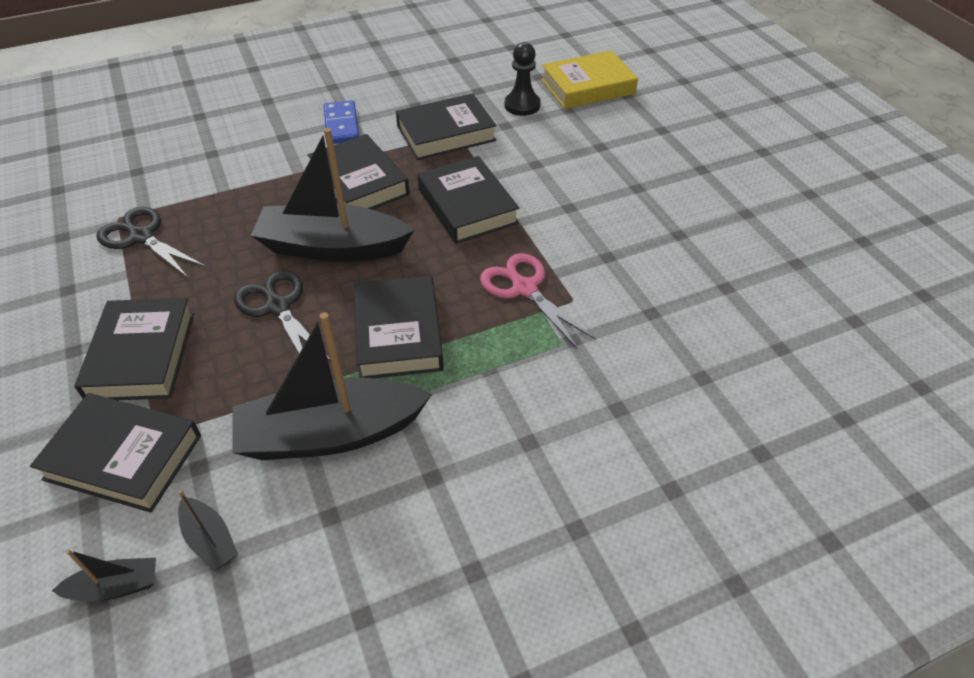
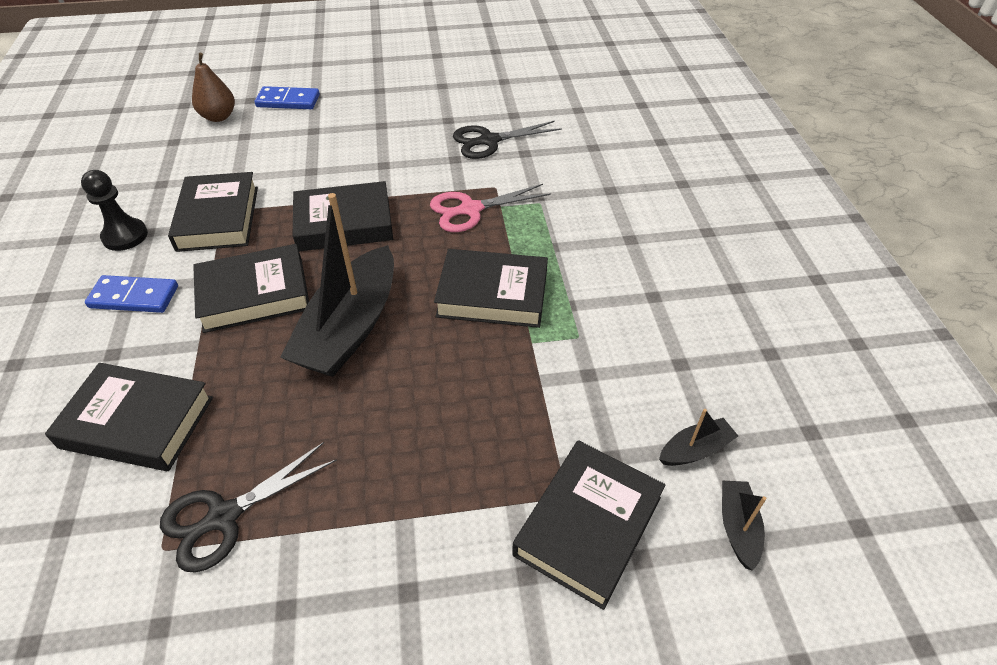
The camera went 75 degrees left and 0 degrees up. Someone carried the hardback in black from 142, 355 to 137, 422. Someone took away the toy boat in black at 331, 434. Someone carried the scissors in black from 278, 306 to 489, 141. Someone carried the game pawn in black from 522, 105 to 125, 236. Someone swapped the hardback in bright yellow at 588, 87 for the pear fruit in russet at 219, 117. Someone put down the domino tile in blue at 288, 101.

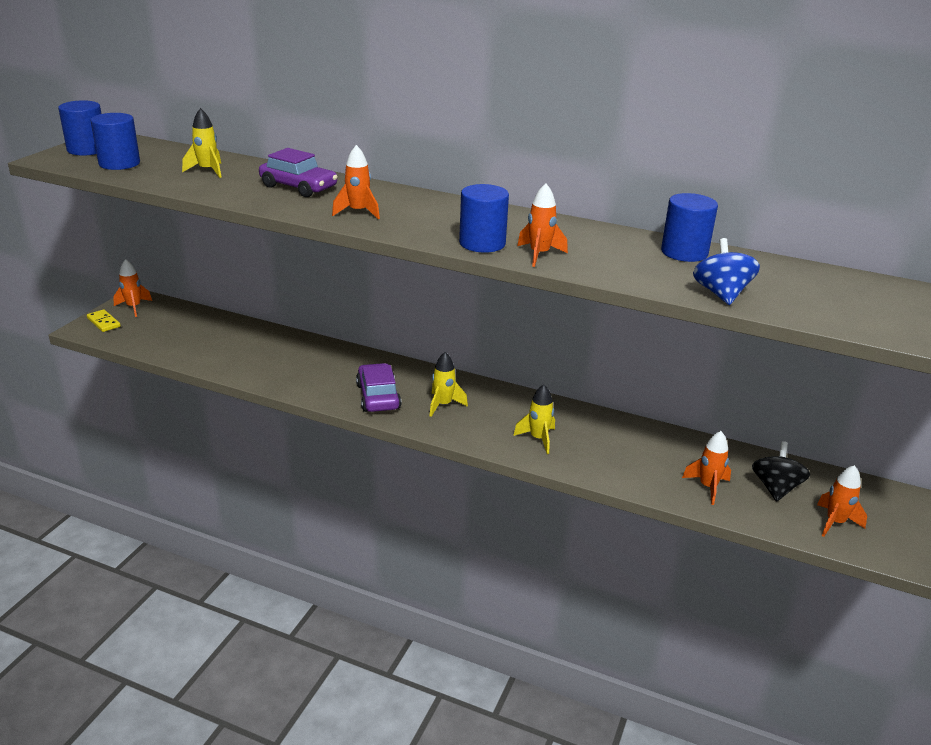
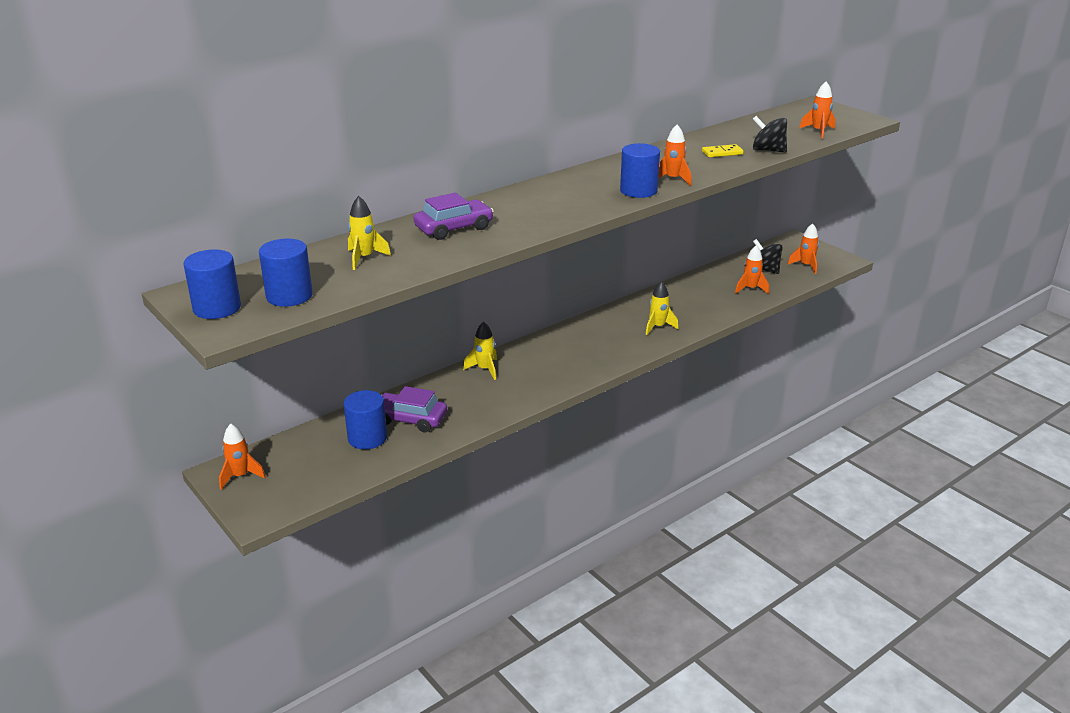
The camera went 60 degrees left and 0 degrees up. Someone carried the domino tile in bright yellow from 103, 322 to 722, 153. Someone carried the rocket in orange-coloured from 358, 212 to 818, 132. Someone carried the car in royal purple from 378, 396 to 410, 419. Someone carried the rocket in bright yellow from 443, 405 to 484, 369. Someone carried the cylinder in blue from 684, 252 to 367, 438. Someone repainted the toy top in blue at 721, 294, which became the toy top in black at 768, 150.

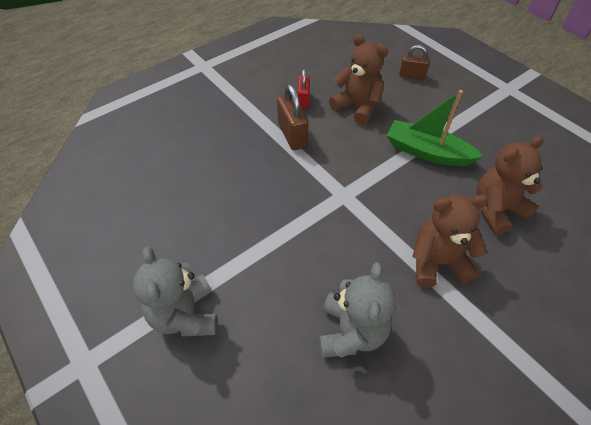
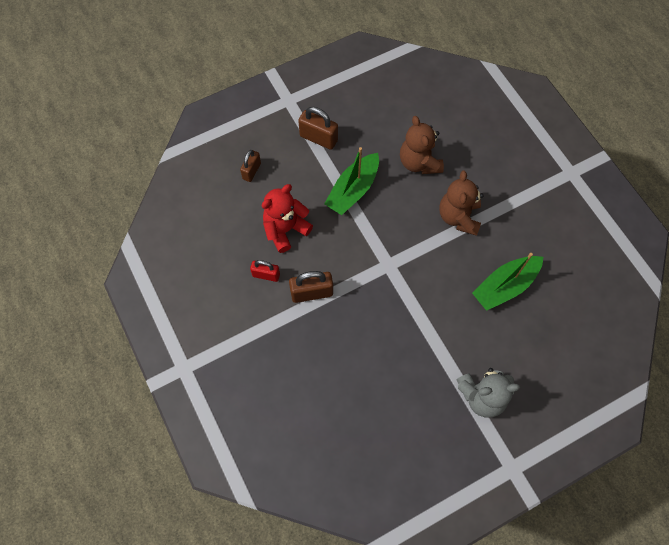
The camera went 80 degrees left and 15 degrees up. Someone swapped the teddy in grey at 351, 332 for the toy boat in green at 505, 286. Someone repainted the teddy in russet at 357, 107, which became the teddy in crimson at 285, 229. Someone put down the padlock in russet at 318, 138.

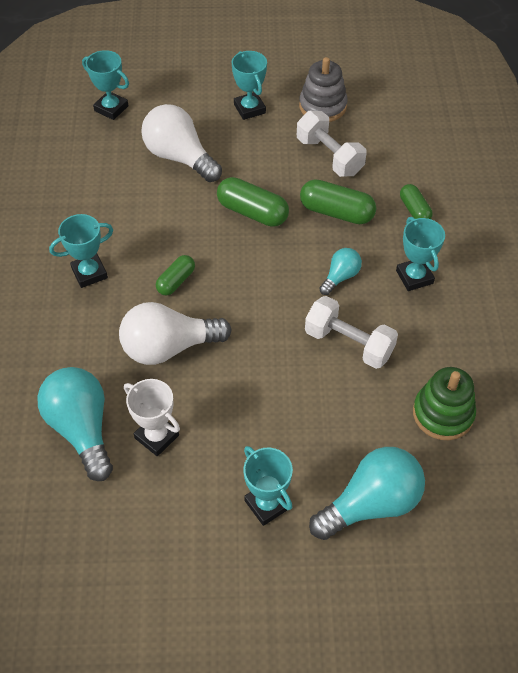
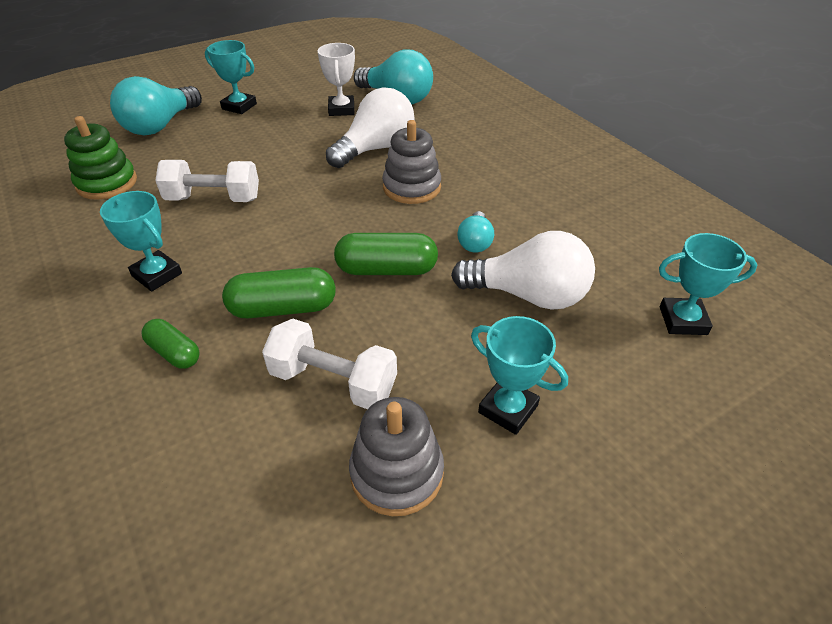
The camera went 150 degrees right and 10 degrees down. Someone took away the prize cup in aqua at 89, 273. Someone rotated the prize cup in white at 157, 436 by 75 degrees clockwise. Someone swapped the capsule in green at 176, 281 for the stacking toy in grey at 411, 187. Someone carried the light bulb in aqua from 340, 277 to 475, 242.

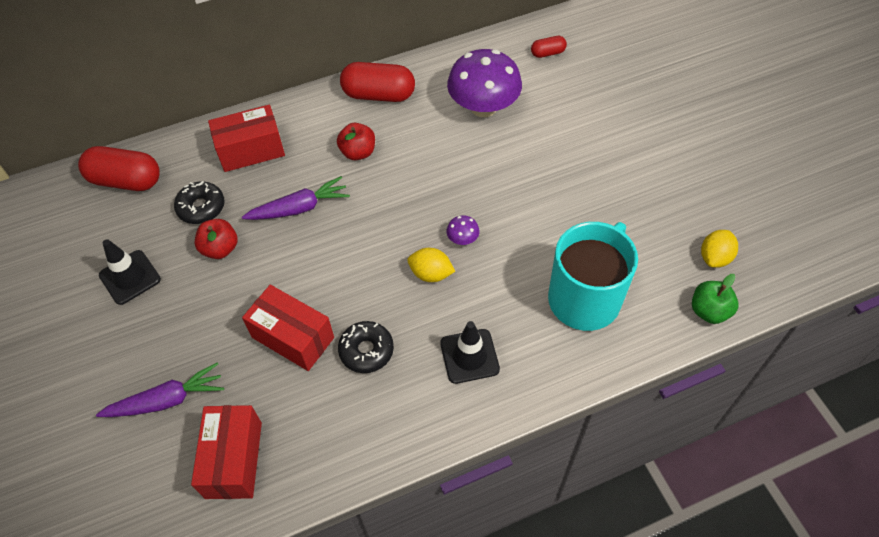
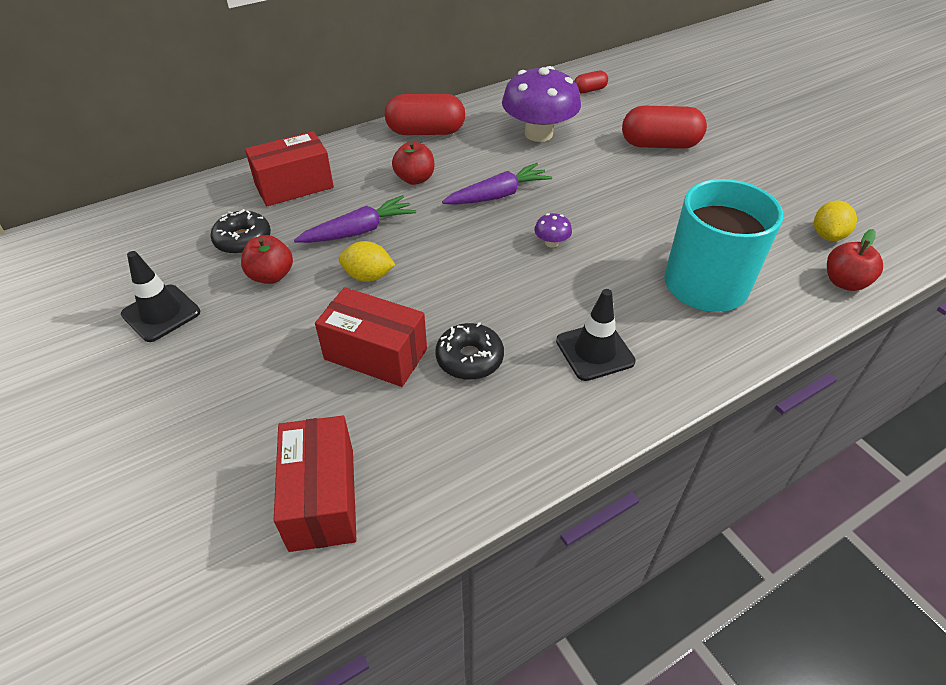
The camera went 10 degrees left and 10 degrees down. Someone carried the capsule in crimson from 126, 180 to 659, 145. Someone carried the carrot in royal purple from 167, 400 to 498, 195. Someone carried the toy lemon in bright yellow from 431, 274 to 368, 276. Someone repainted the apple fruit in green at 709, 311, which became the apple fruit in crimson at 844, 282.

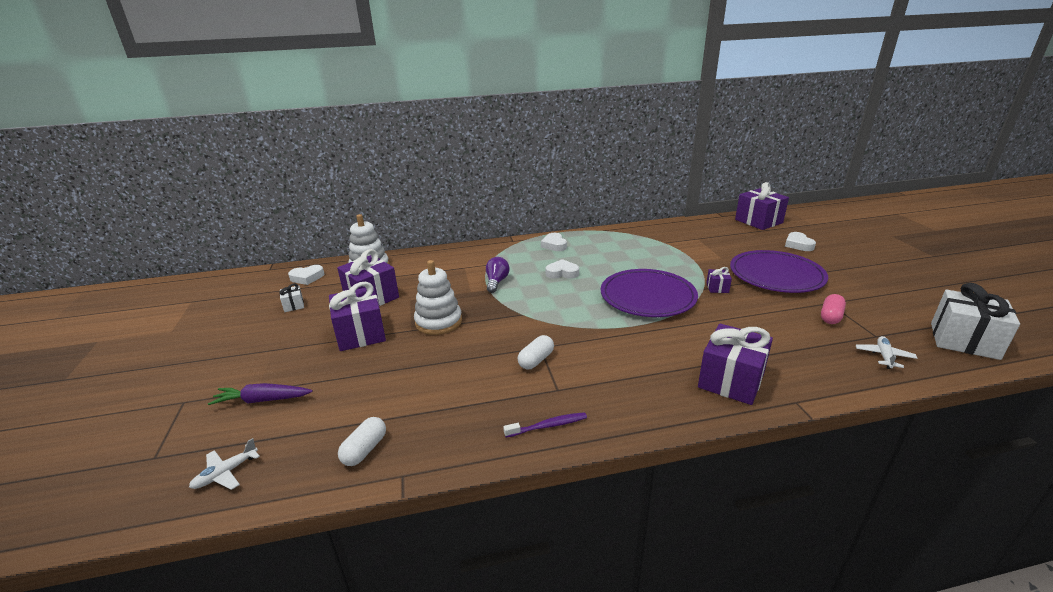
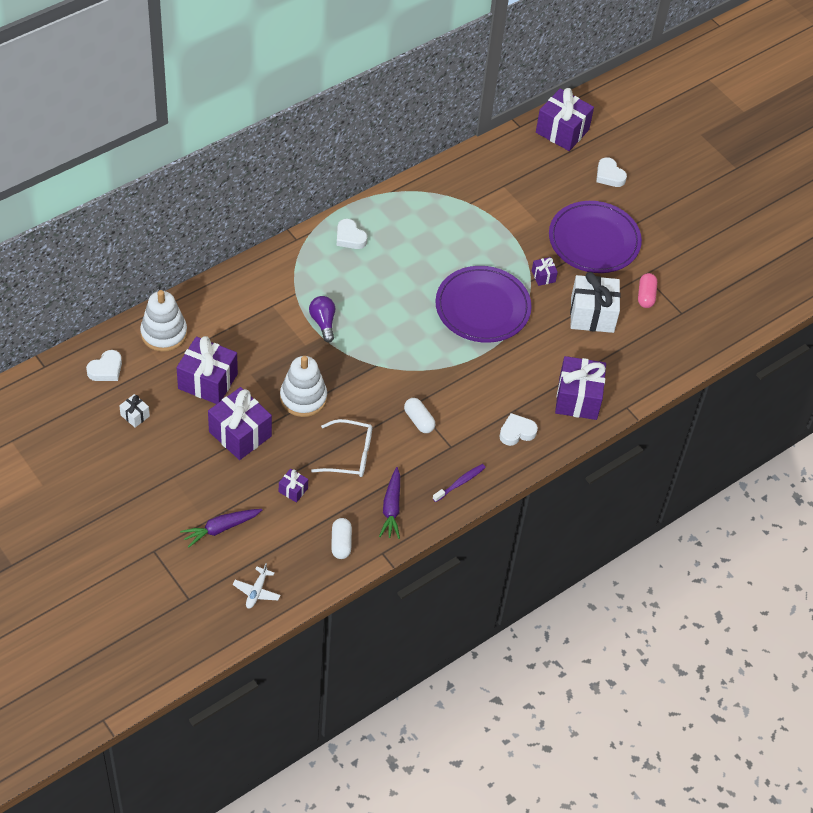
The camera went 30 degrees left and 25 degrees up. Someone rotated the capsule in white at 536, 360 by 45 degrees counterclockwise. Someone carried the heart in white from 562, 273 to 517, 432. Someone took away the plane in white at 884, 356. Someone carried the present in white from 964, 341 to 592, 315. Someone put down the present in royal purple at 293, 490. Someone put down the spectacles in white at 350, 455. Someone put down the carrot in royal purple at 391, 508.

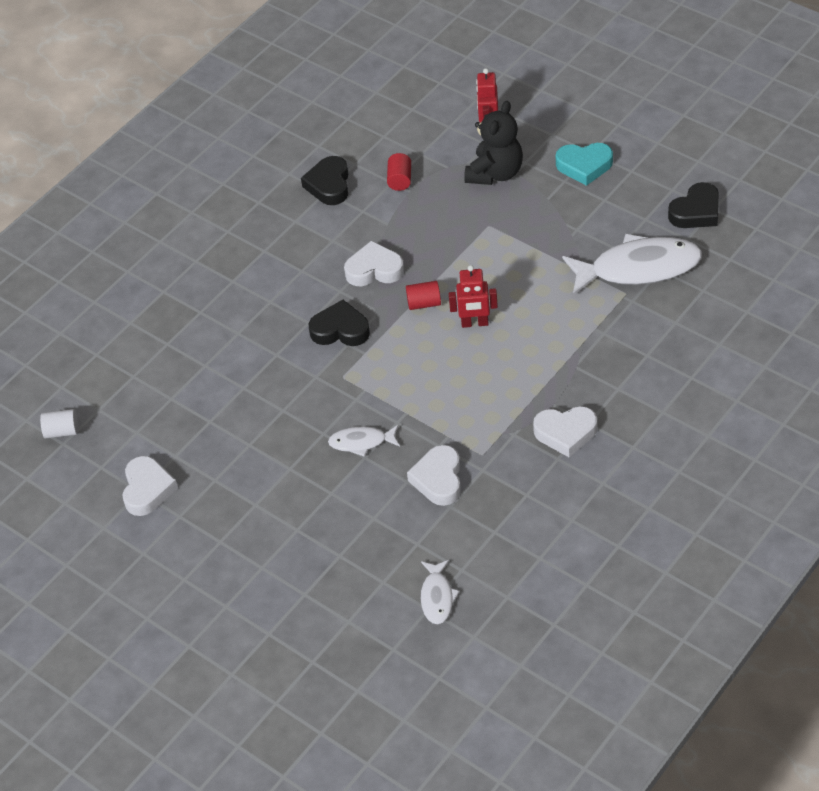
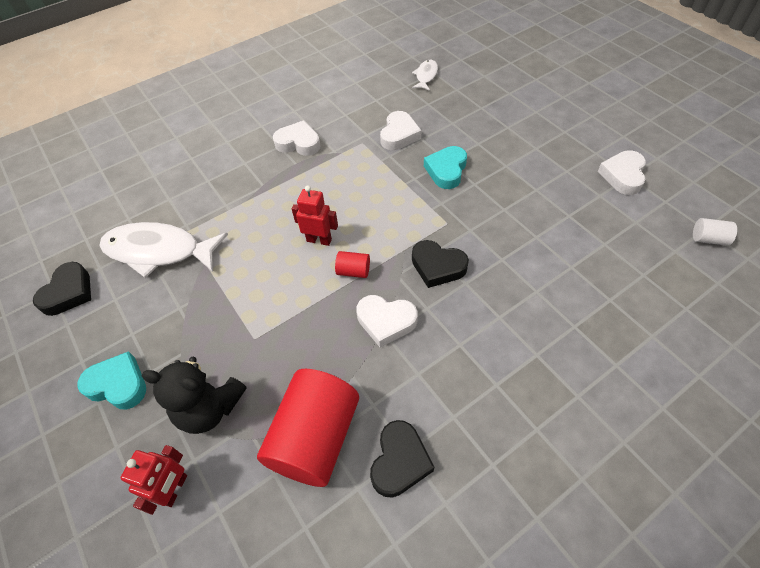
The camera went 165 degrees left and 5 degrees up. Someone swapped the toy fish in white at 361, 442 for the heart in aqua at 446, 170. Someone scaled the cylinder in crimson at 400, 180 by 2.38. Someone rotated the teddy in black at 495, 173 by 120 degrees counterclockwise. Someone rotated the heart in black at 696, 211 by 135 degrees clockwise.

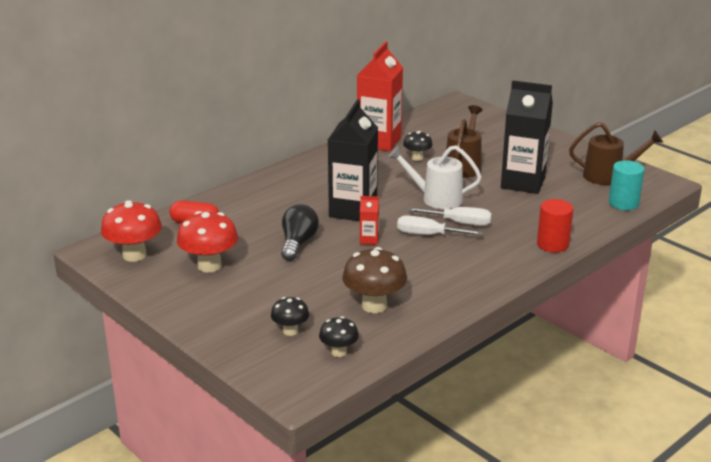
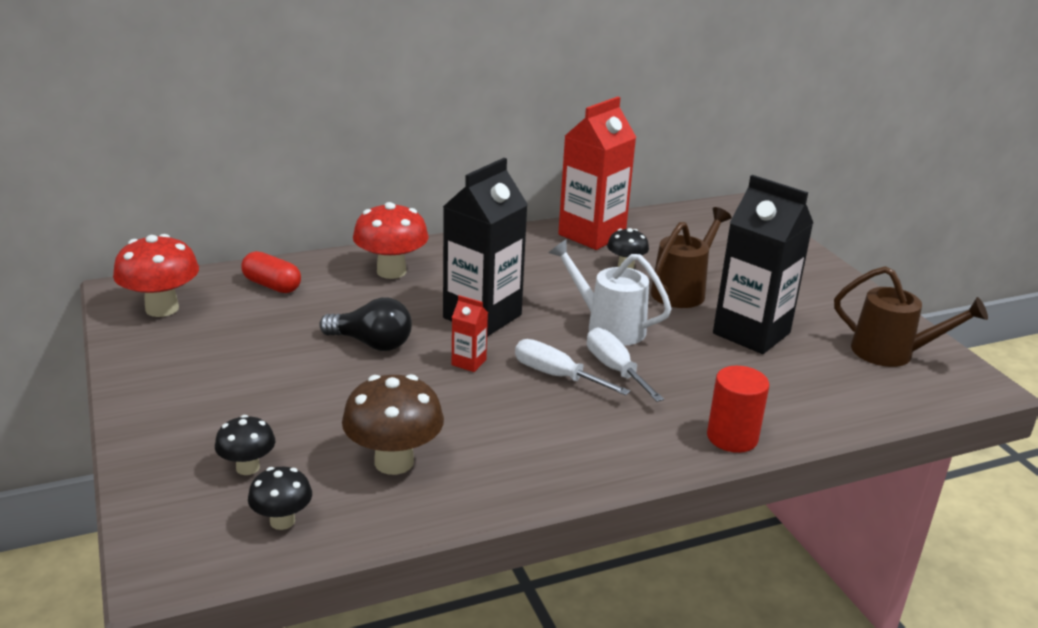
The camera went 20 degrees right and 0 degrees up. Someone carried the fungus in crimson from 209, 266 to 391, 271. Someone rotated the light bulb in black at 298, 243 by 75 degrees clockwise. Someone rotated the hand screwdriver in white at 459, 223 by 150 degrees counterclockwise. Someone took away the cylinder in aqua at 623, 203.

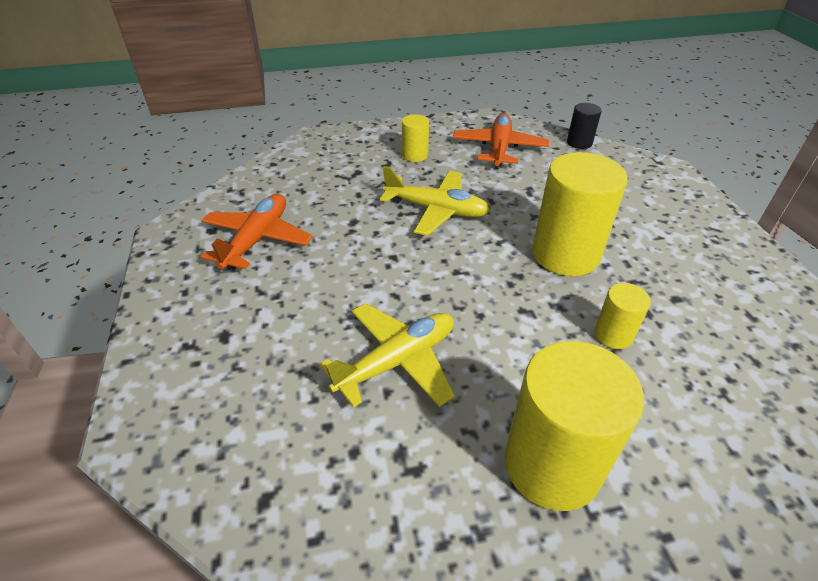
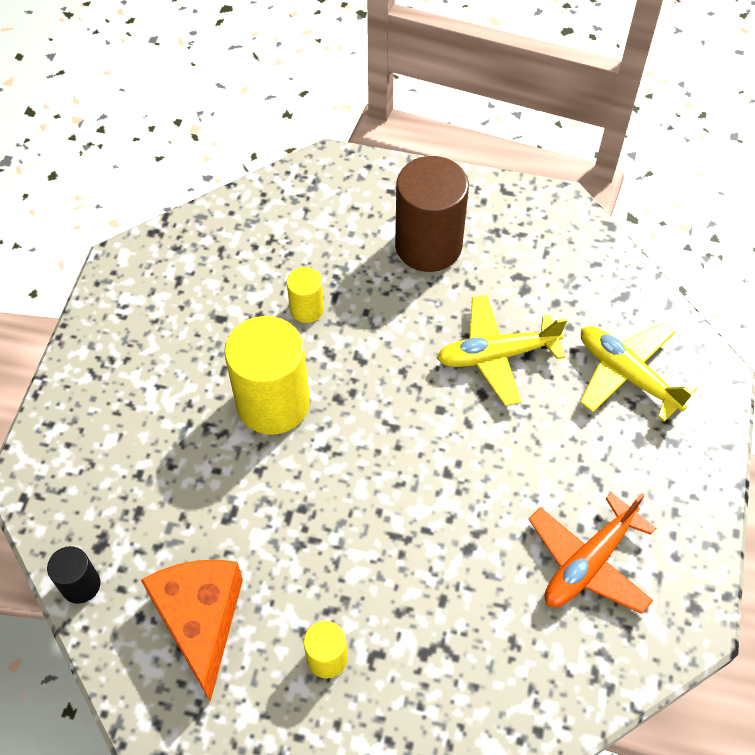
The camera went 155 degrees left and 15 degrees up. Someone carried the plane in bright yellow from 436, 210 to 627, 375. Someone swapped the plane in orange-coloured at 499, 148 for the piece of cheese in orange-coloured at 200, 621. Someone repainted the cylinder in bright yellow at 552, 465, which became the cylinder in russet at 428, 245.

